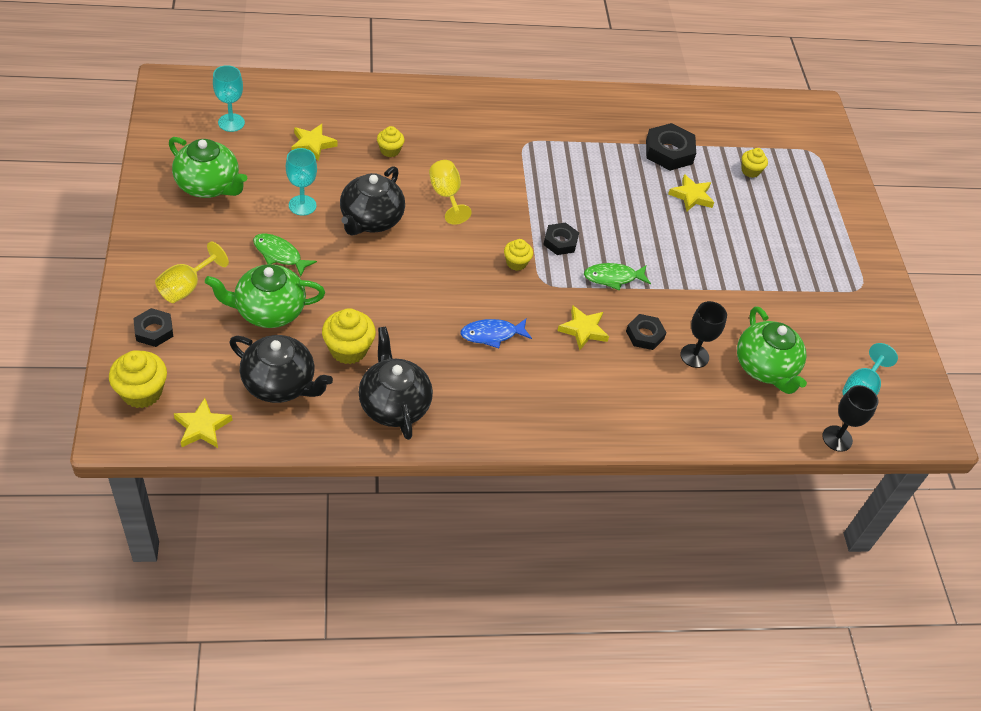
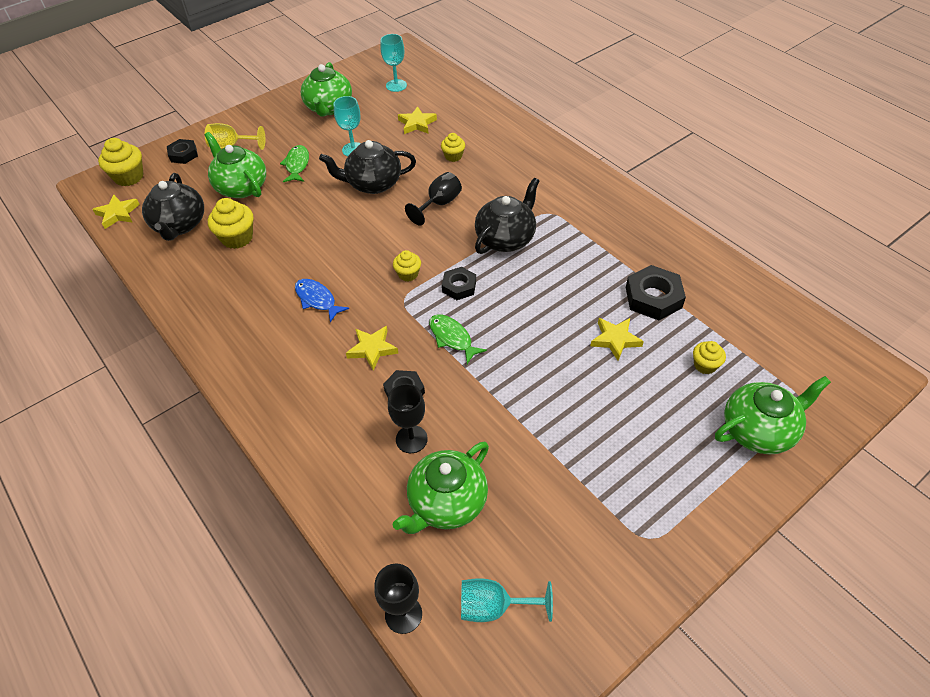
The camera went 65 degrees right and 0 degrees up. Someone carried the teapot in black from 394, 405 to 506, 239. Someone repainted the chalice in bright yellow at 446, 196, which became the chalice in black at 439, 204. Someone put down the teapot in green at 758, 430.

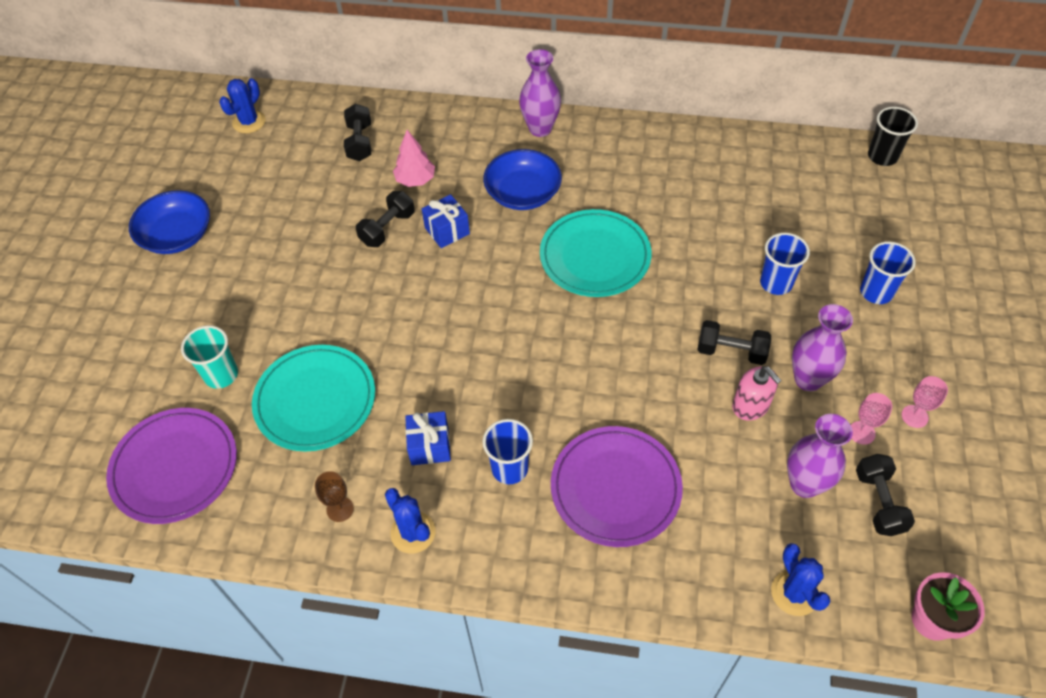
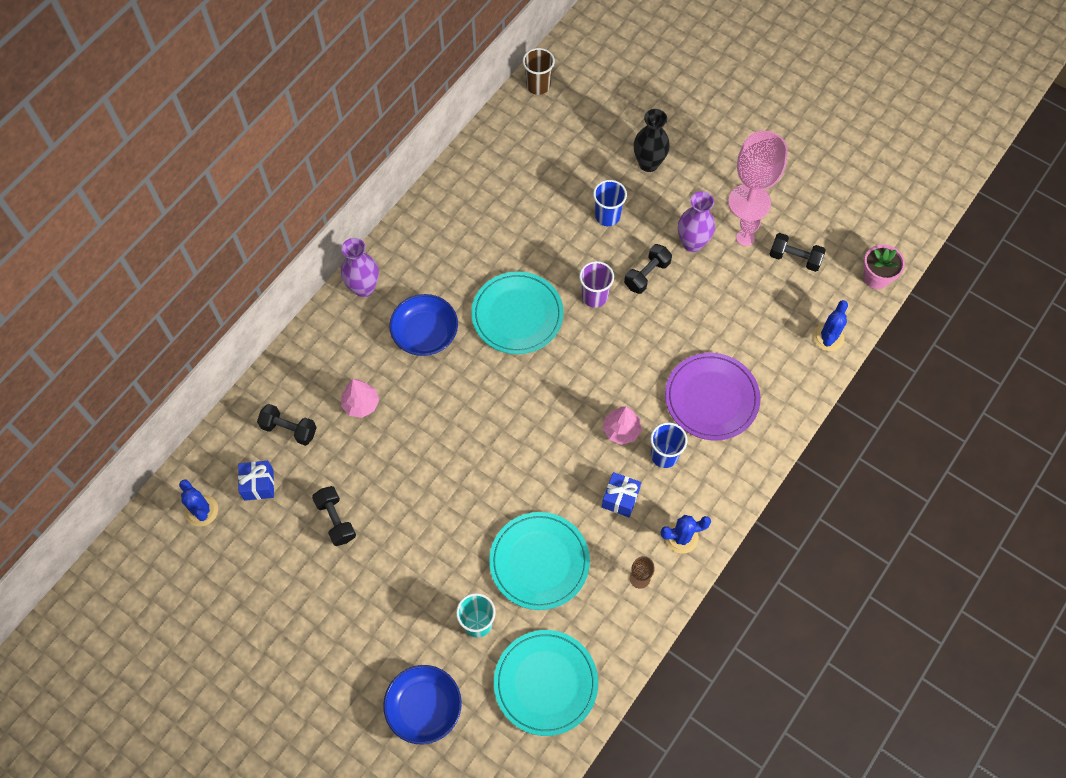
The camera went 65 degrees left and 10 degrees up. Someone repainted the flat dish in royal purple at 175, 467, which became the flat dish in aqua at 545, 683. Someone carried the serving bowl in blue from 177, 235 to 424, 707. Someone carried the hand weight in black from 387, 228 to 336, 520. Someone carried the present in blue from 447, 231 to 259, 485. Someone took away the soap pump in rosy at 750, 406. Someone rotated the cactus in blue at 794, 593 by 75 degrees counterclockwise. Someone took away the flower vase in royal purple at 804, 484. Someone swapped the cup in blue at 876, 292 for the flower vase in black at 648, 163. Someone repainted the cup in black at 882, 156, which became the cup in russet at 538, 85. Someone scaled the chalice in rosy at 914, 416 by 2.34. Someone put down the cup in royal purple at 594, 296. Someone put down the toy tree in rosy at 621, 430.

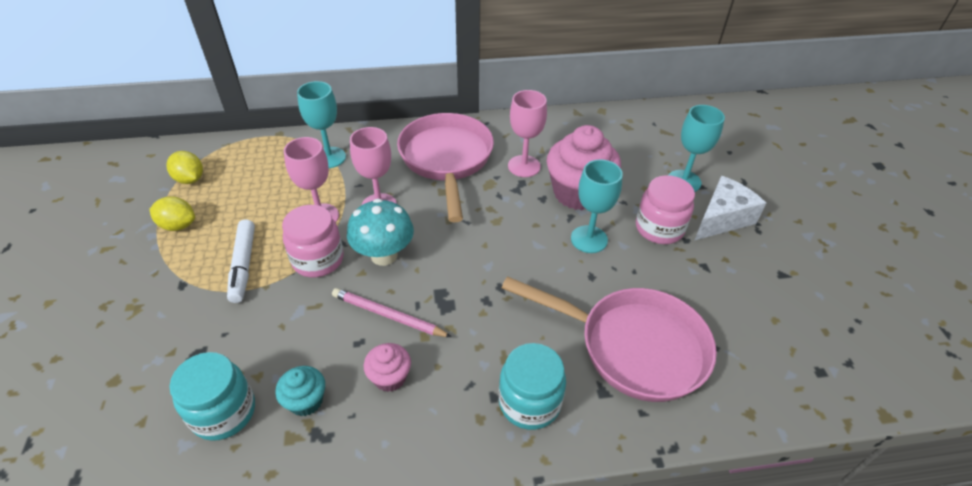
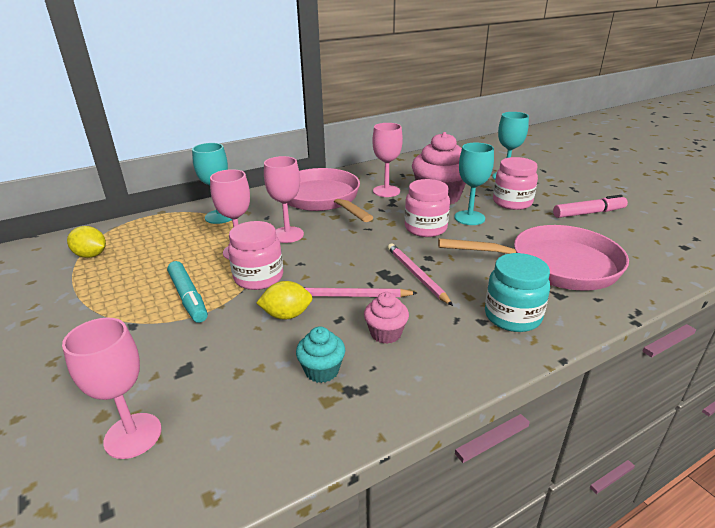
The camera went 20 degrees left and 15 degrees down. Someone carried the toy lemon in bright yellow from 178, 225 to 287, 315. Someone took away the jam jar in aqua at 224, 412. Someone repainted the felt pen in white at 243, 265, which became the felt pen in aqua at 188, 297. Someone took away the fungus in aqua at 384, 255. Someone took away the piece of cheese in white at 722, 219. Someone put down the chalice in rosy at 133, 435. Someone put down the pencil in rosy at 417, 275. Someone put down the jam jar in rosy at 425, 228. Someone put down the felt pen in rosy at 588, 213.

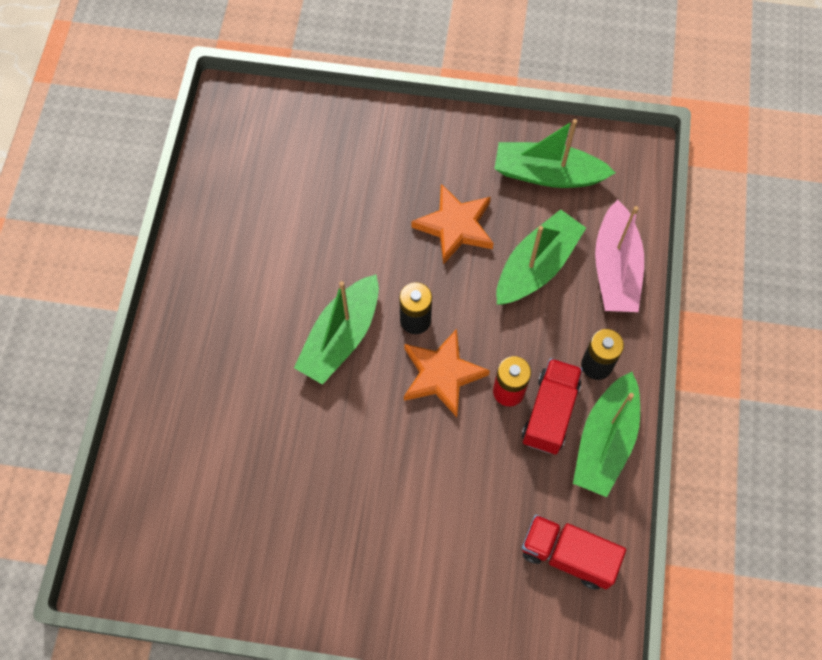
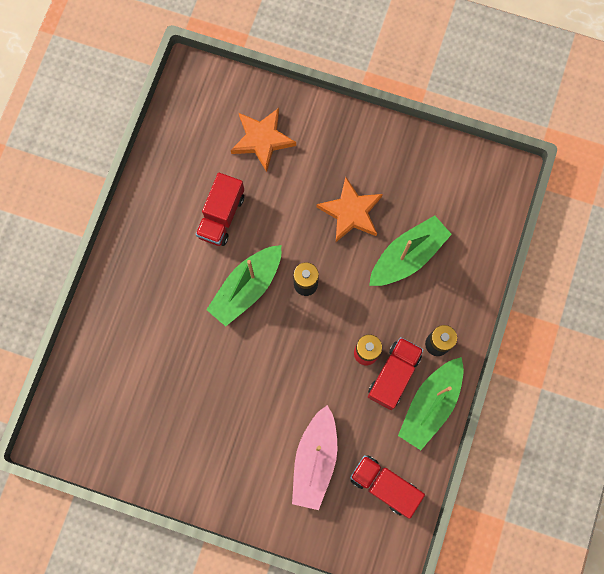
The camera went 10 degrees right and 10 degrees up. Someone carried the star in orange-coloured from 442, 375 to 262, 140. Someone took away the toy boat in green at 547, 174. Someone carried the toy boat in rosy from 615, 269 to 315, 460. Someone put down the lorry in crimson at 221, 216.

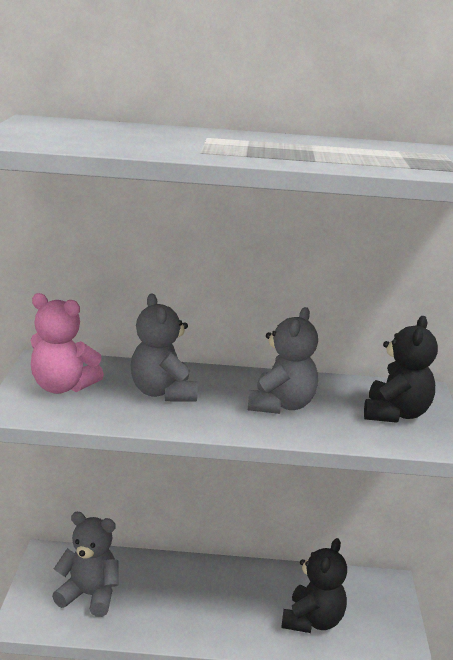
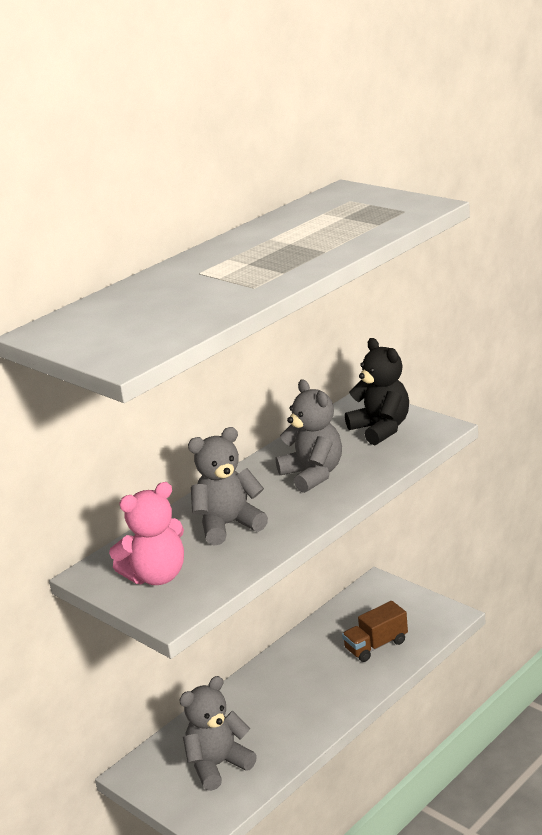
The camera went 45 degrees left and 5 degrees up. Someone rotated the teddy in grey at 163, 393 by 135 degrees clockwise. Someone swapped the teddy in black at 312, 621 for the lorry in russet at 376, 645.

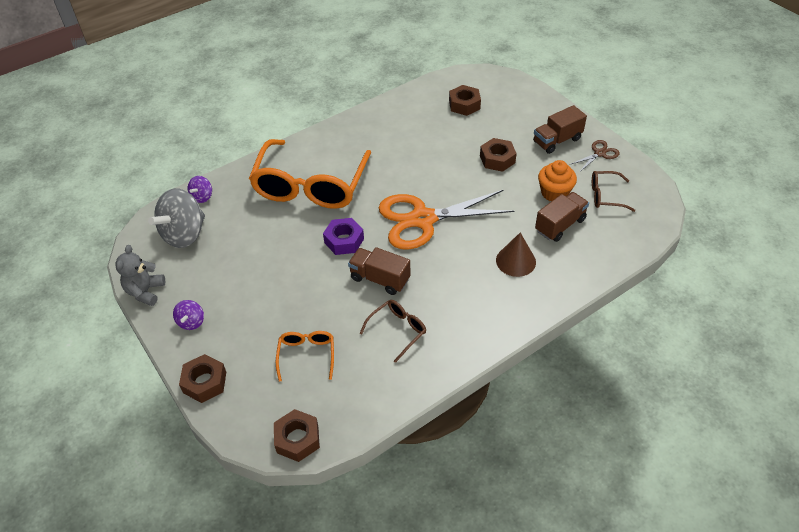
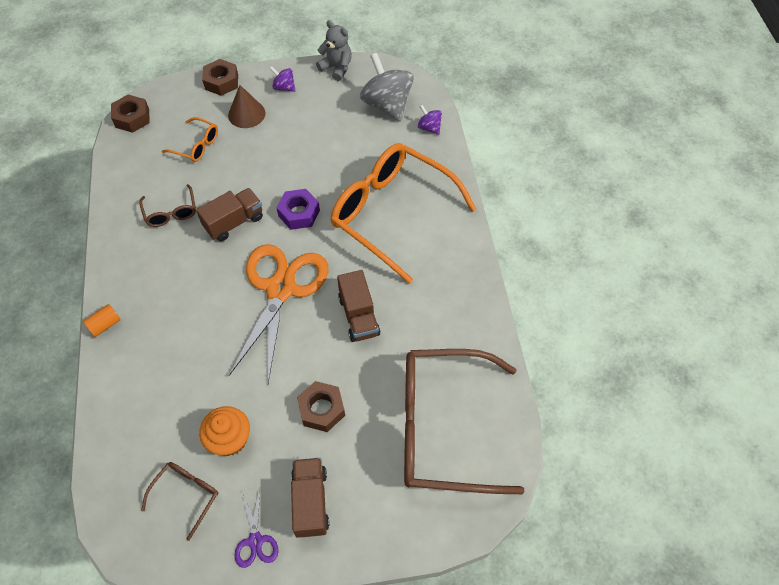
The camera went 115 degrees right and 10 degrees up. Someone swapped the hex nut in russet at 464, 105 for the spectacles in russet at 444, 427. Someone carried the cone in russet from 515, 261 to 246, 114. Someone carried the lorry in russet from 560, 225 to 359, 316. Someone repainted the scissors in russet at 600, 153, which became the scissors in royal purple at 255, 541. Someone put down the cylinder in orange-coloured at 105, 325.

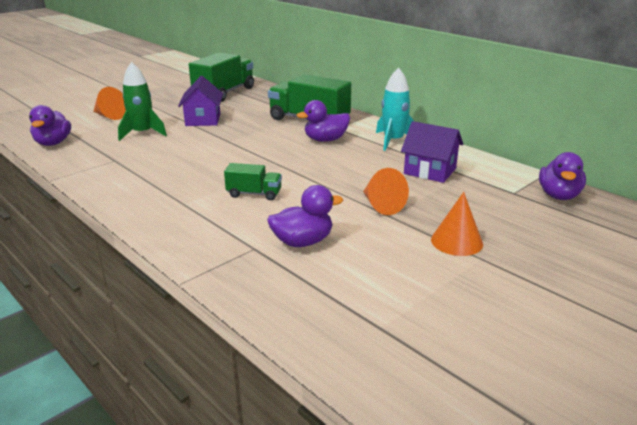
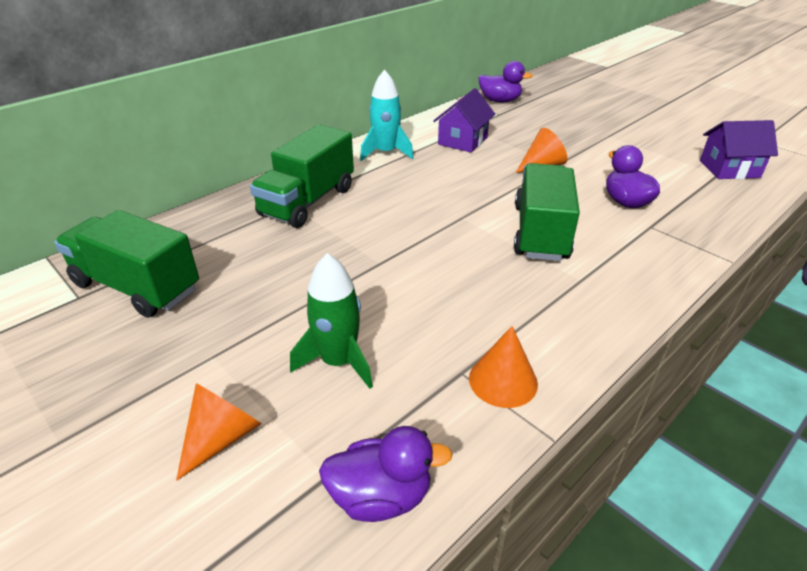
The camera went 90 degrees left and 10 degrees up. Someone carried the cottage in royal purple from 203, 119 to 729, 169. Someone scaled the lorry in green at 254, 194 by 1.95. Someone took away the rubber duck in royal purple at 325, 140. Someone carried the cone in orange-coloured from 456, 241 to 503, 380.

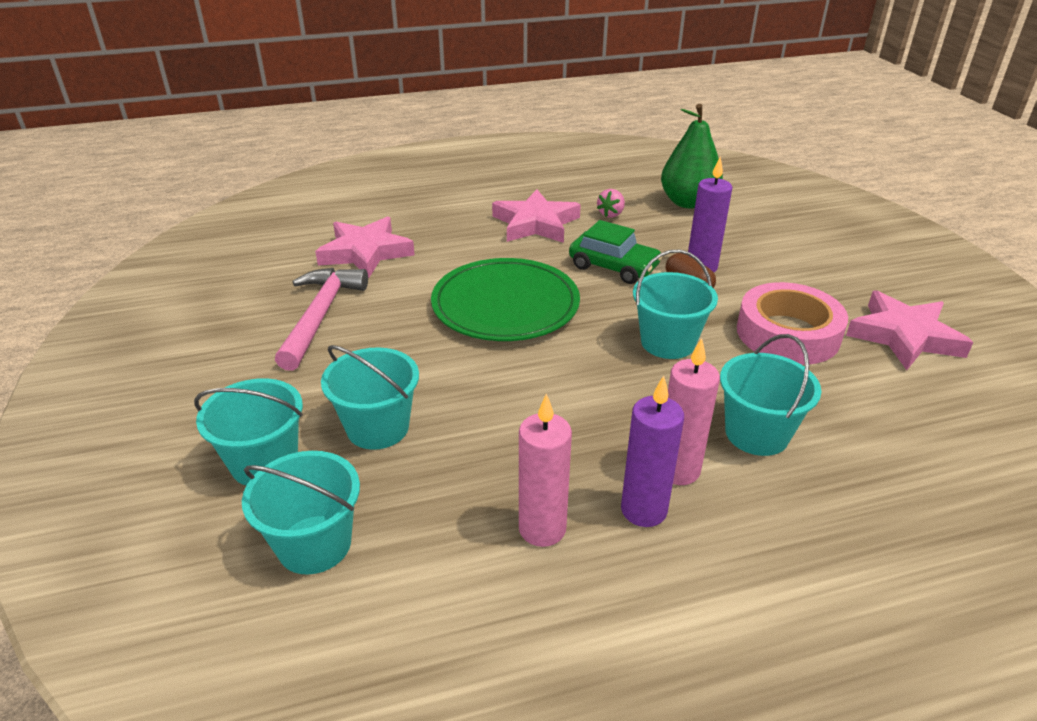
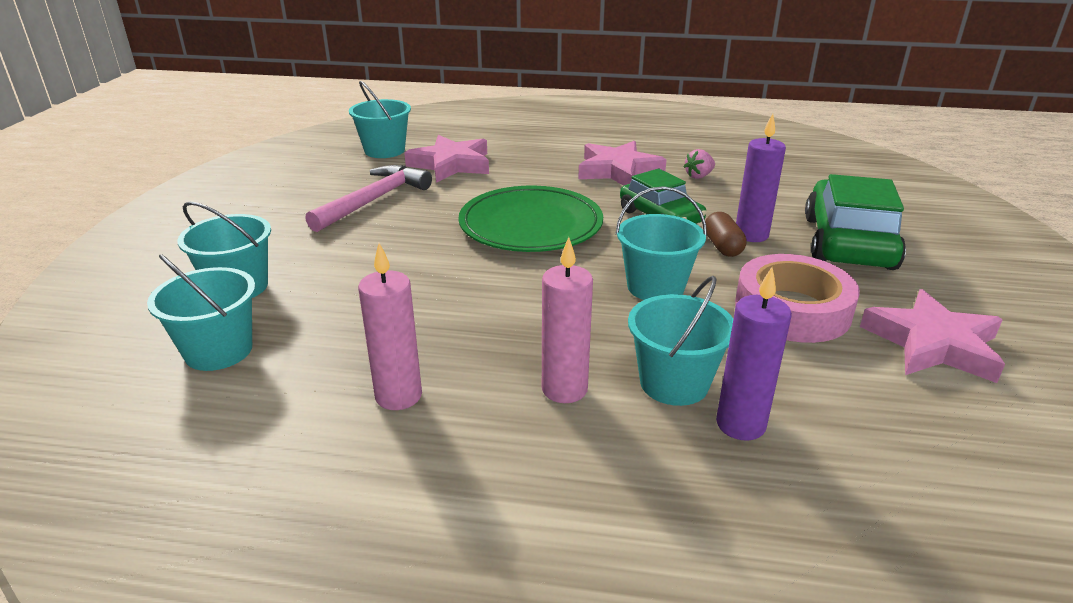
The camera went 25 degrees right and 5 degrees down. Someone carried the bucket in aqua from 378, 428 to 384, 150. Someone carried the wax candle in royal purple from 643, 510 to 740, 424. Someone took away the pear fruit in green at 688, 202. Someone put down the car in green at 848, 242.

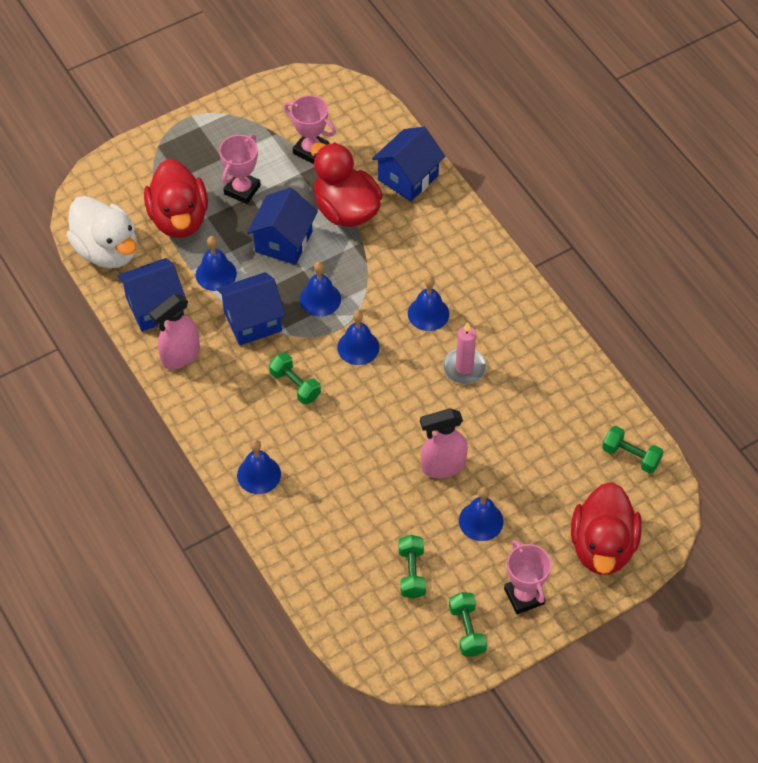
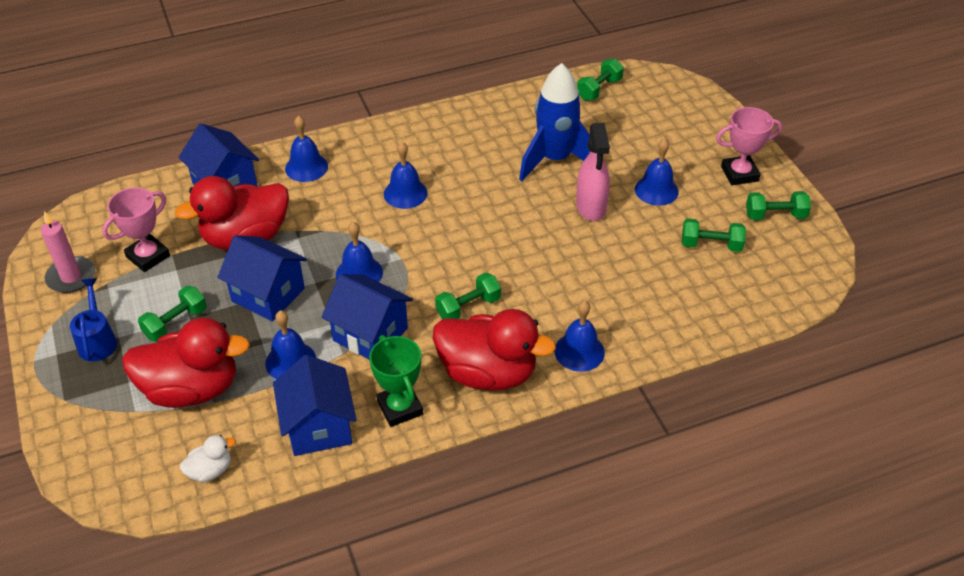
The camera went 80 degrees left and 10 degrees down. Someone scaled the rubber duck in white at 107, 250 by 0.44. Someone swapped the sprayer in rosy at 180, 356 for the prize cup in green at 400, 408. Someone rotated the cottage in blue at 252, 321 by 45 degrees counterclockwise. Someone swapped the prize cup in rosy at 242, 190 for the hand weight in green at 176, 323. Someone carried the hand bell in blue from 358, 347 to 306, 167. Someone carried the wax candle in rosy from 464, 368 to 71, 277. Someone carried the rubber duck in crimson from 602, 546 to 488, 373. Someone put down the watering can in blue at 97, 340. Someone put down the rocket in blue at 555, 160.

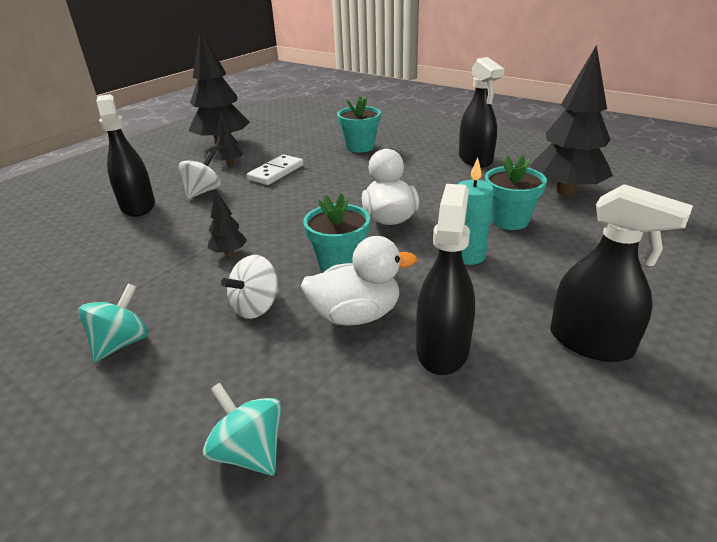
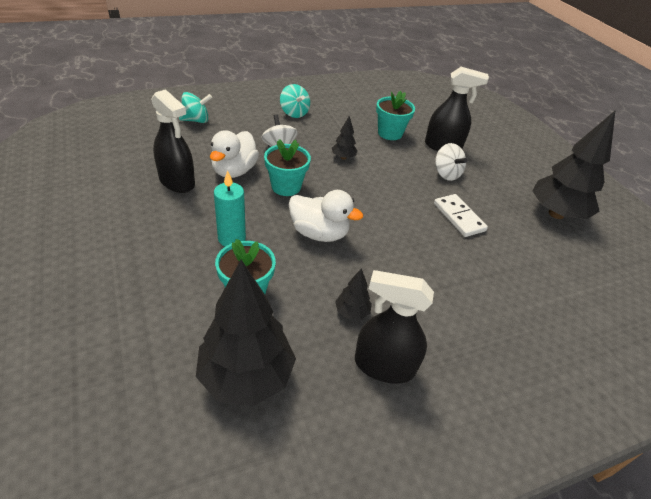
The camera went 115 degrees right and 10 degrees up. Someone carried the toy tree in black from 230, 163 to 352, 312. Someone carried the plant pot in aqua from 360, 147 to 390, 133. Someone took away the sprayer in black at 590, 342.

